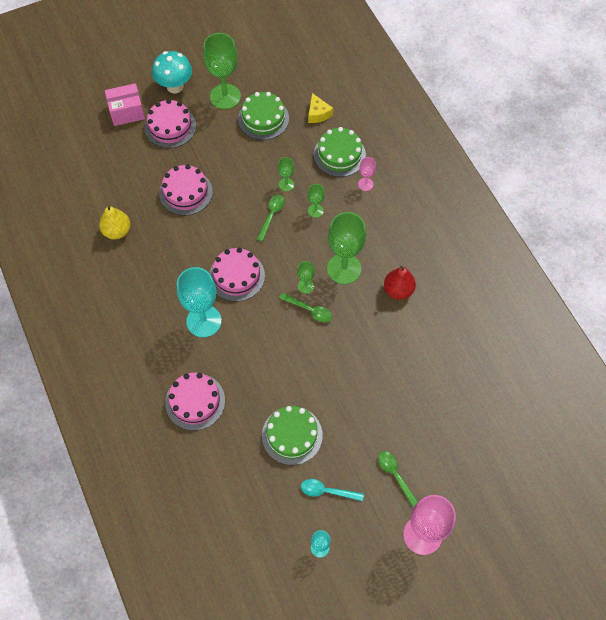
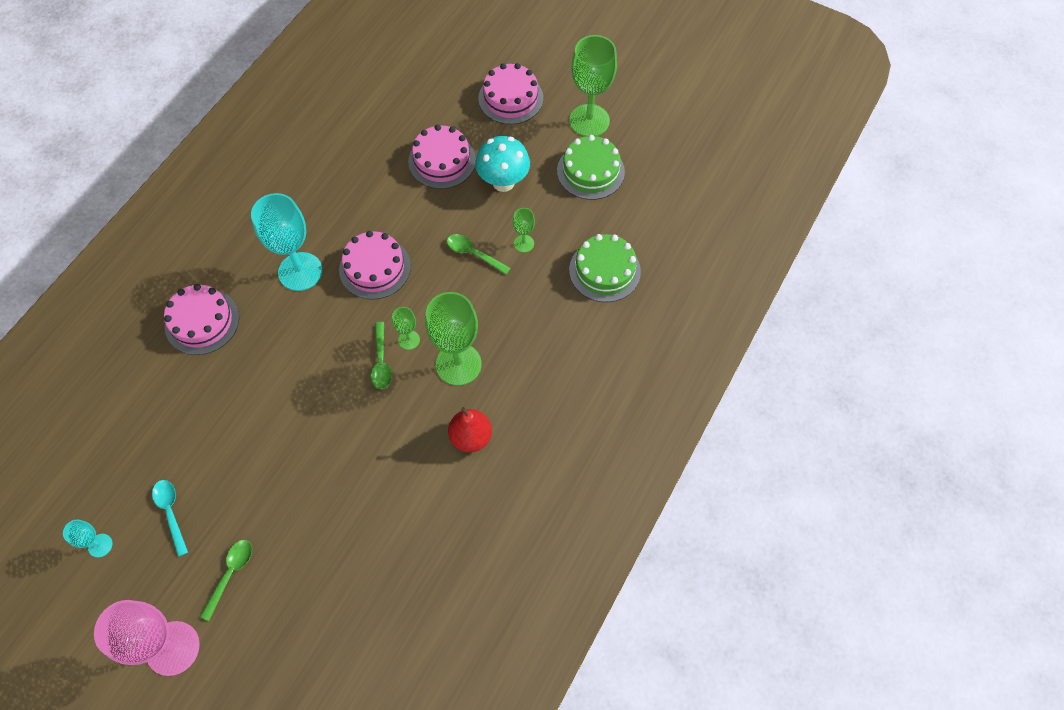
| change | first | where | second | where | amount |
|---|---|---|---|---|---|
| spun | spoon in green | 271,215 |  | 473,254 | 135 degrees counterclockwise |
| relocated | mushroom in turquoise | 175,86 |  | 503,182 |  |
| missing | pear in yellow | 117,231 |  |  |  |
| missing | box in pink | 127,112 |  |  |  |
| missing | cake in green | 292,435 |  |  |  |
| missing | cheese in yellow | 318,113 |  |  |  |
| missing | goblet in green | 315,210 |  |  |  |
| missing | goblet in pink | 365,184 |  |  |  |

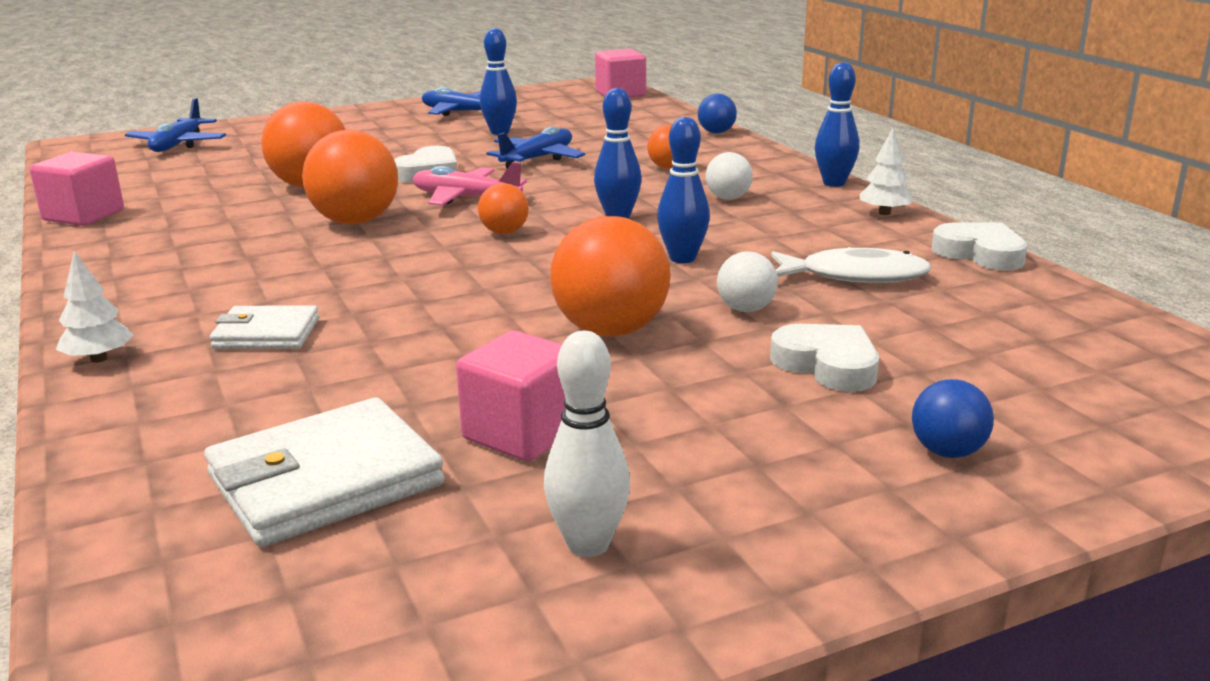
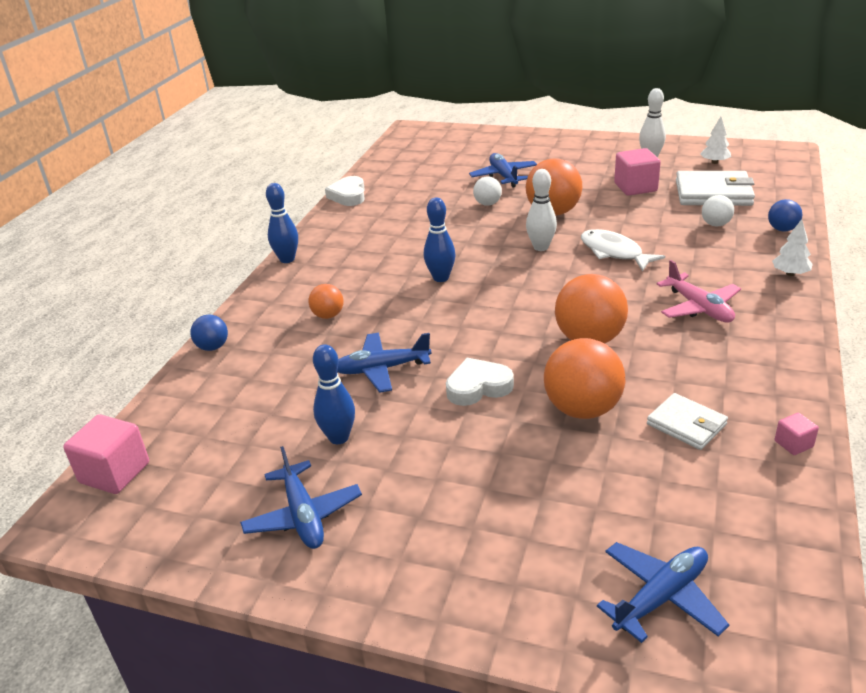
| change | first | where | second | where | amount |
|---|---|---|---|---|---|
| exchanged | heart in white | 827,365 | plane in blue | 503,176 |  |
| appeared |  |  | bowling pin in white | 541,247 |  |
| relocated | fish in white | 855,276 |  | 614,252 |  |
| relocated | wallet in white | 266,333 |  | 686,424 |  |
| relocated | plane in pink | 465,198 |  | 699,307 |  |
| relocated | tree in white | 884,213 |  | 714,162 |  |
| relocated | ball in white | 728,198 |  | 715,224 |  |
| relocated | ball in blue | 947,452 |  | 782,229 |  |
| size | cube in pink | 83,215 |  | 793,444 | x0.51 |
| missing | ball in orange | 504,232 |  |  |  |
| missing | bowling pin in blue | 682,258 |  |  |  |

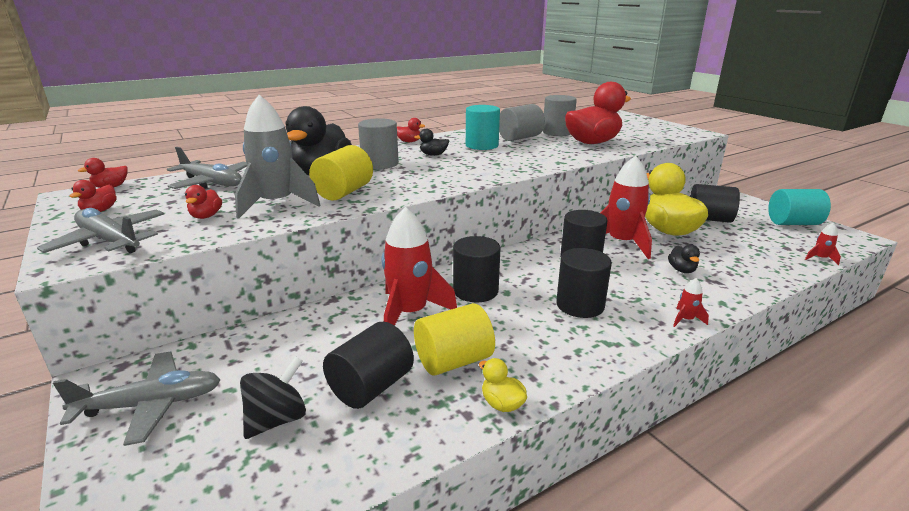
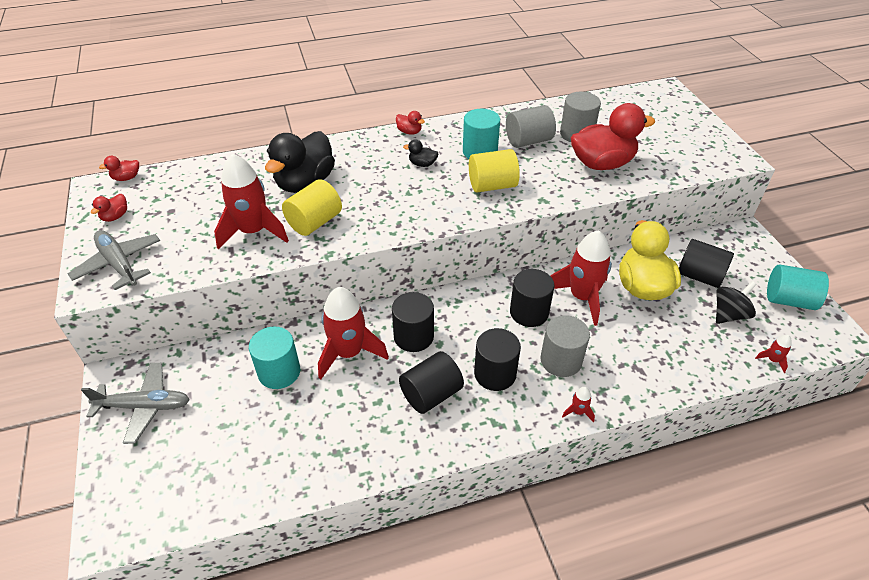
| change | first | where | second | where | amount |
|---|---|---|---|---|---|
| colour | rocket in grey | 277,204 | rocket in red | 253,232 |  |
| appeared |  |  | cylinder in turquoise | 279,372 |  |
| relocated | cylinder in black | 371,387 |  | 431,394 |  |
| relocated | cylinder in yellow | 453,361 |  | 492,185 |  |
| relocated | cylinder in grey | 380,164 |  | 561,360 |  |
| relocated | spinning top in black | 277,419 |  | 729,314 |  |
| missing | plane in grey | 212,183 |  |  |  |
| missing | duck in red | 206,216 |  |  |  |
| missing | duck in yellow | 502,404 |  |  |  |
| missing | duck in black | 681,270 |  |  |  |

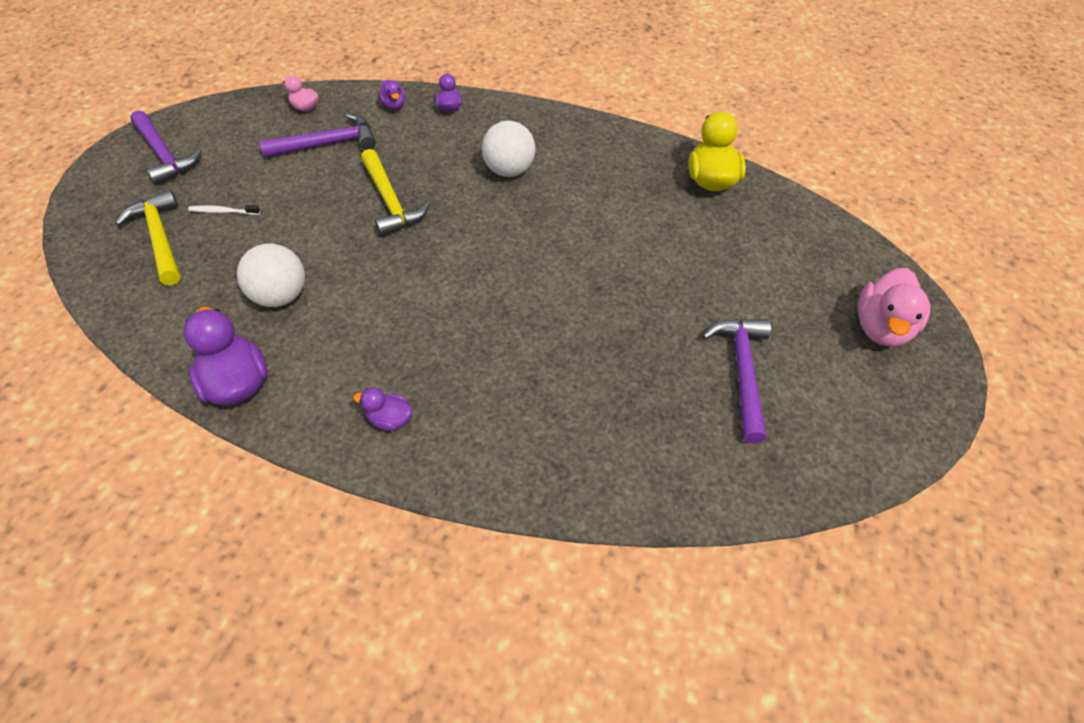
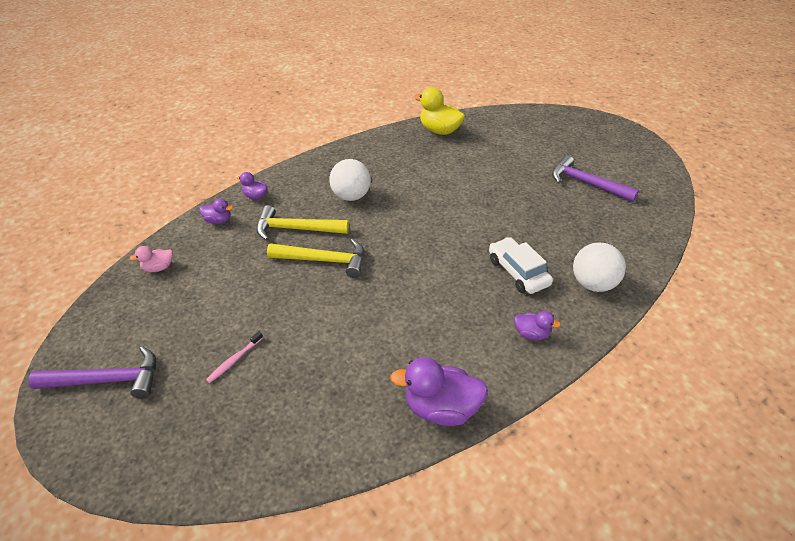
| change | first | where | second | where | amount |
|---|---|---|---|---|---|
| colour | toothbrush in white | 223,211 | toothbrush in pink | 234,360 |  |
| relocated | hammer in yellow | 160,238 |  | 296,229 |  |
| appeared |  |  | car in white | 518,272 |  |
| spun | duck in purple | 390,419 |  | 531,334 | 120 degrees counterclockwise |
| relocated | ball in white | 281,296 |  | 593,284 |  |
| missing | hammer in purple | 328,144 |  |  |  |
| missing | duck in pink | 881,327 |  |  |  |

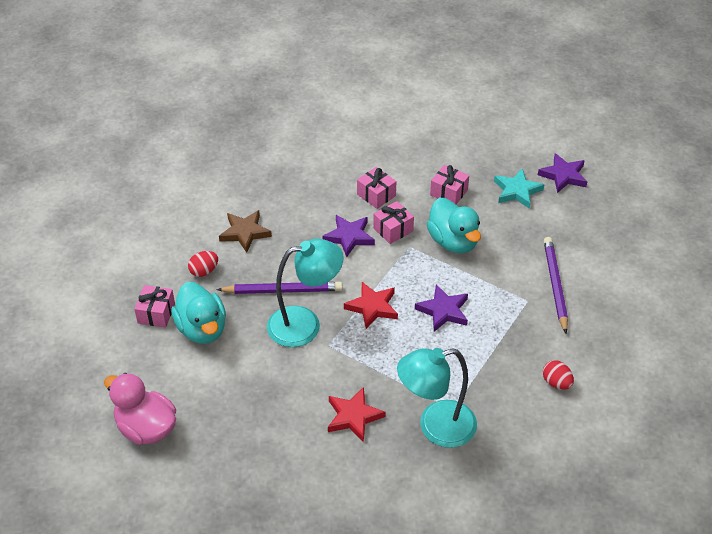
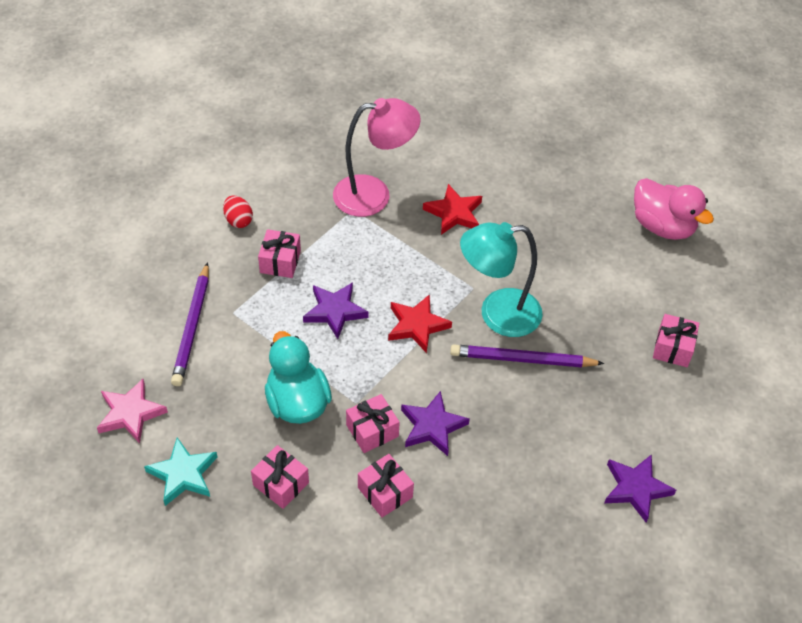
| change | first | where | second | where | amount |
|---|---|---|---|---|---|
| appeared |  |  | star in pink | 131,413 |  |
| appeared |  |  | gift in pink | 280,262 |  |
| colour | lamp in turquoise | 436,427 | lamp in pink | 374,194 |  |
| relocated | star in purple | 563,176 |  | 636,489 |  |
| missing | duck in turquoise | 202,329 |  |  |  |
| missing | egg in red | 204,271 |  |  |  |
| missing | star in brown | 245,233 |  |  |  |

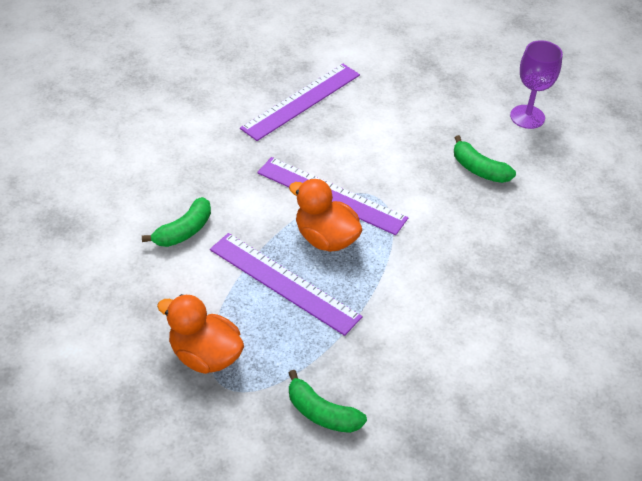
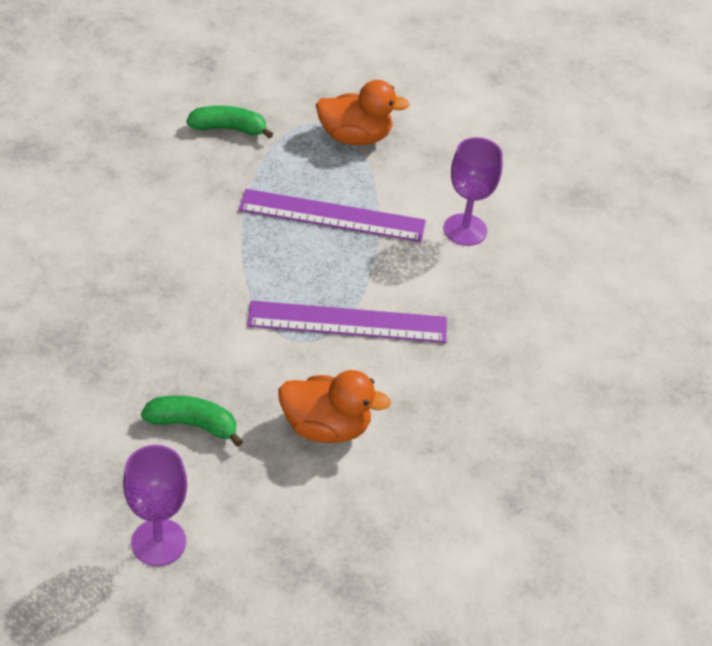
| change | first | where | second | where | amount |
|---|---|---|---|---|---|
| relocated | duck in orange | 325,238 |  | 326,427 |  |
| exchanged | banana in green | 184,231 | goblet in purple | 465,230 |  |
| missing | ruler in purple | 301,101 |  |  |  |

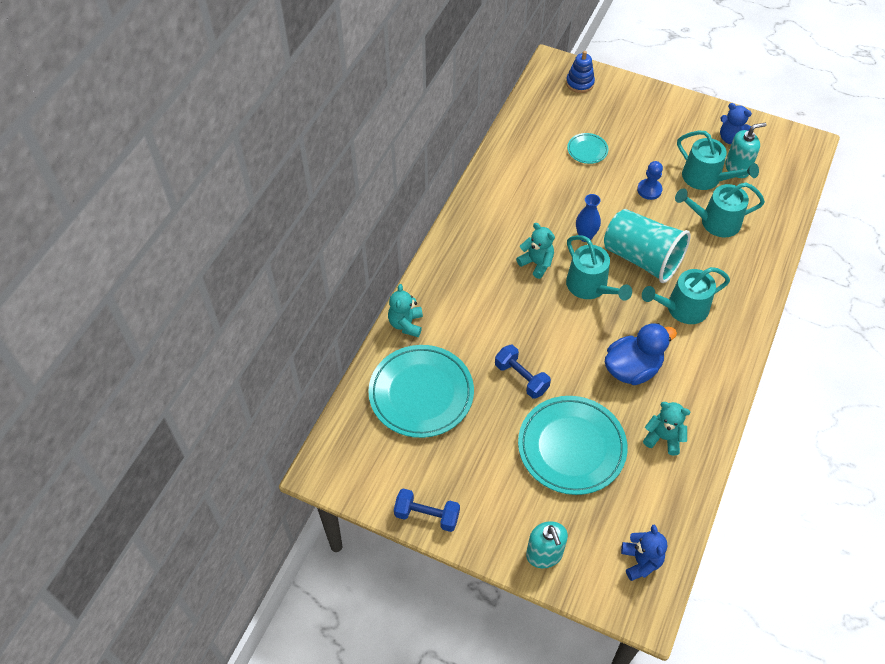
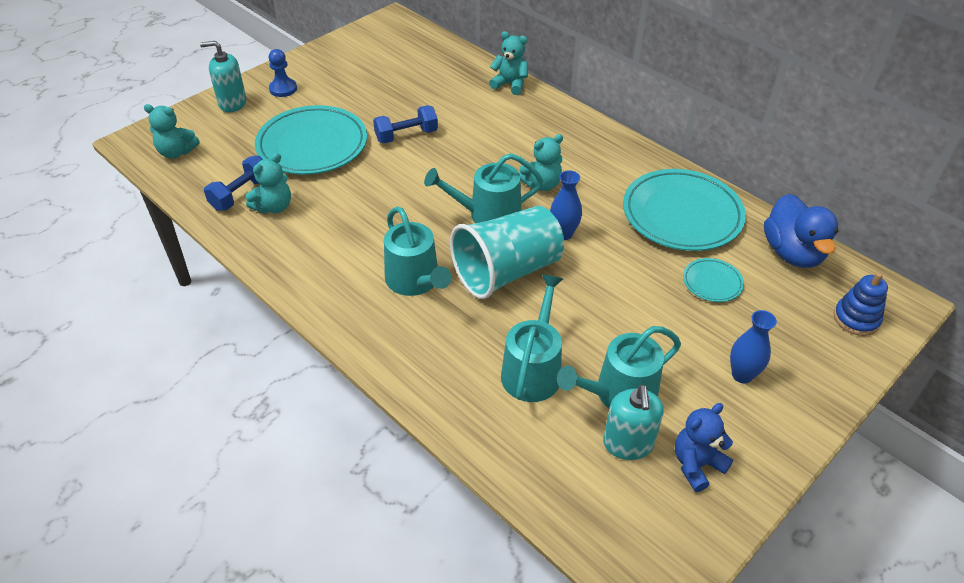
| change | first | where | second | where | amount |
|---|---|---|---|---|---|
| colour | teddy bear in blue | 641,561 | teddy bear in turquoise | 176,152 |  |
| relocated | dumbbell in blue | 427,515 |  | 241,194 |  |
| relocated | pawn in blue | 649,190 |  | 283,89 |  |
| spun | watering can in turquoise | 682,308 |  | 415,281 | 150 degrees clockwise |
| relocated | plate in turquoise | 421,393 |  | 682,214 |  |
| appeared |  |  | vase in blue | 742,375 |  |
| relocated | duck in blue | 632,369 |  | 792,253 |  |

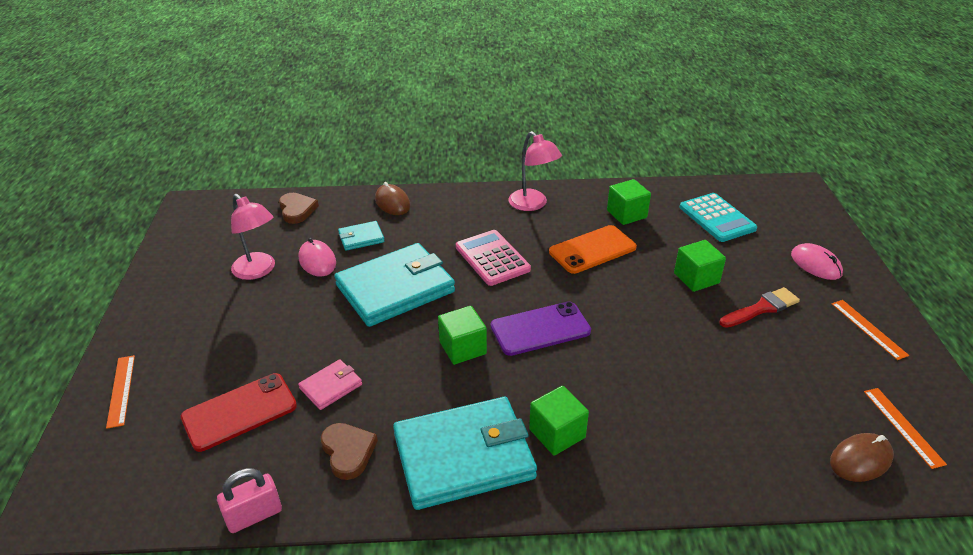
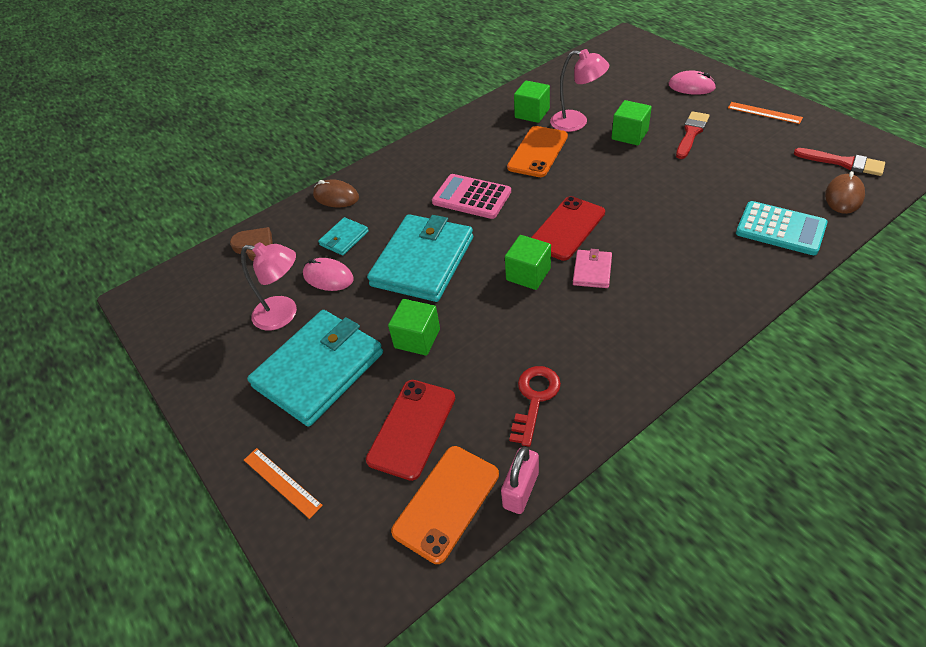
| change | first | where | second | where | amount |
|---|---|---|---|---|---|
| relocated | wallet in turquoise | 464,456 |  | 319,369 |  |
| relocated | cube in green | 557,433 |  | 417,338 |  |
| appeared |  |  | phone in orange | 446,503 |  |
| exchanged | heart in brown | 348,452 | key in red | 534,399 |  |
| colour | phone in purple | 540,329 | phone in red | 567,228 |  |
| relocated | lamp in pink | 533,204 |  | 576,122 |  |
| relocated | wallet in pink | 331,386 |  | 592,271 |  |
| relocated | calculator in turquoise | 717,218 |  | 780,229 |  |
| exchanged | ruler in orange | 903,426 | brush in red | 843,163 |  |

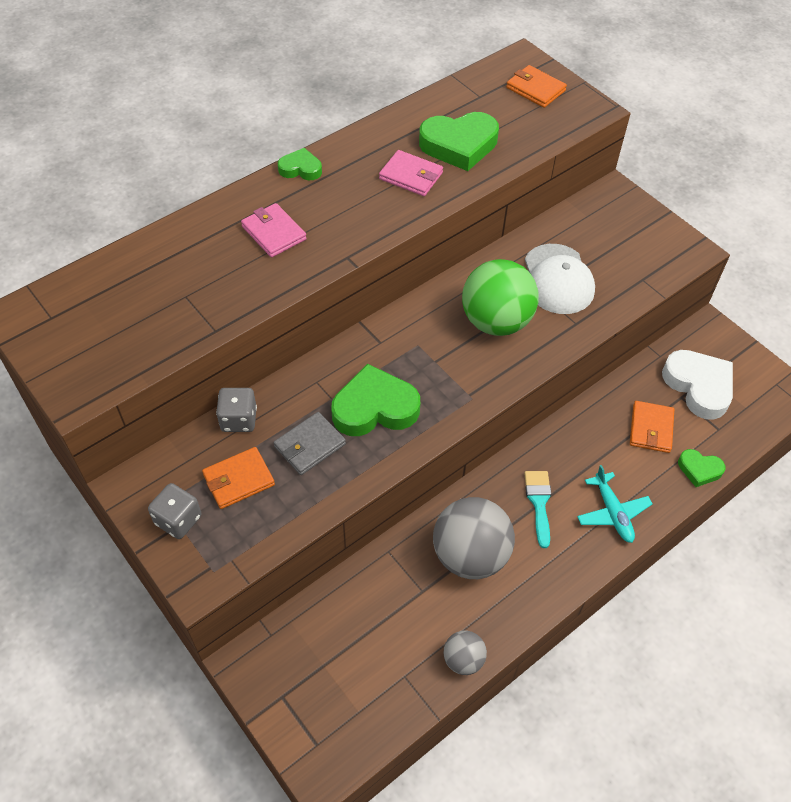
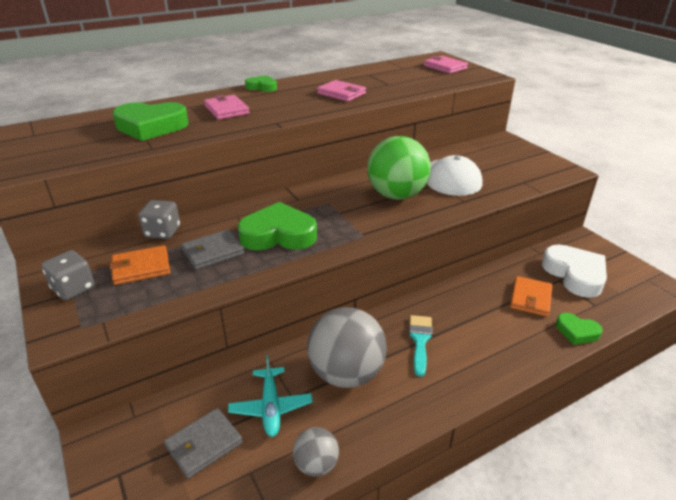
| change | first | where | second | where | amount |
|---|---|---|---|---|---|
| relocated | heart in green | 459,145 |  | 151,127 |  |
| appeared |  |  | wallet in grey | 204,444 |  |
| relocated | plane in turquoise | 612,512 |  | 271,407 |  |
| colour | wallet in orange | 535,89 | wallet in pink | 445,67 |  |

